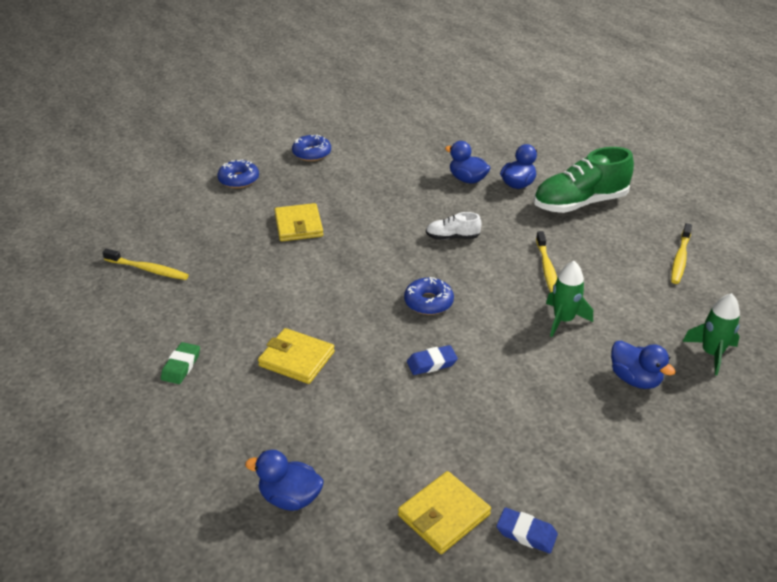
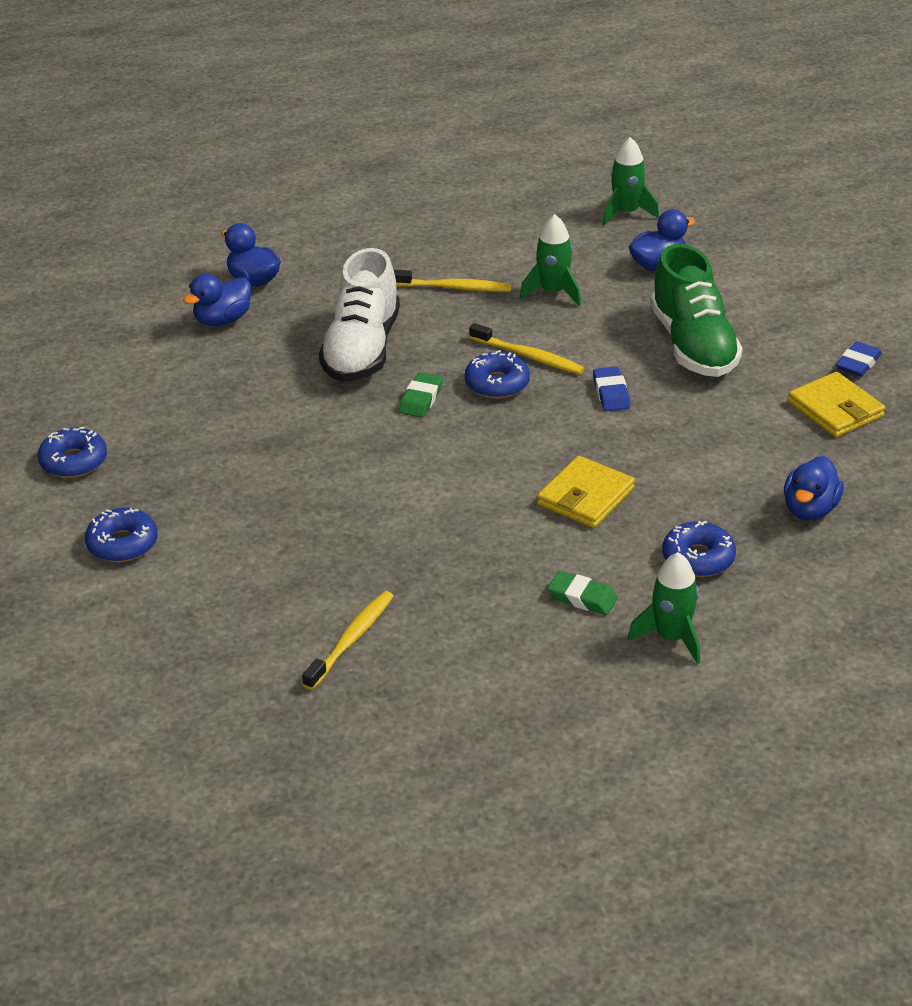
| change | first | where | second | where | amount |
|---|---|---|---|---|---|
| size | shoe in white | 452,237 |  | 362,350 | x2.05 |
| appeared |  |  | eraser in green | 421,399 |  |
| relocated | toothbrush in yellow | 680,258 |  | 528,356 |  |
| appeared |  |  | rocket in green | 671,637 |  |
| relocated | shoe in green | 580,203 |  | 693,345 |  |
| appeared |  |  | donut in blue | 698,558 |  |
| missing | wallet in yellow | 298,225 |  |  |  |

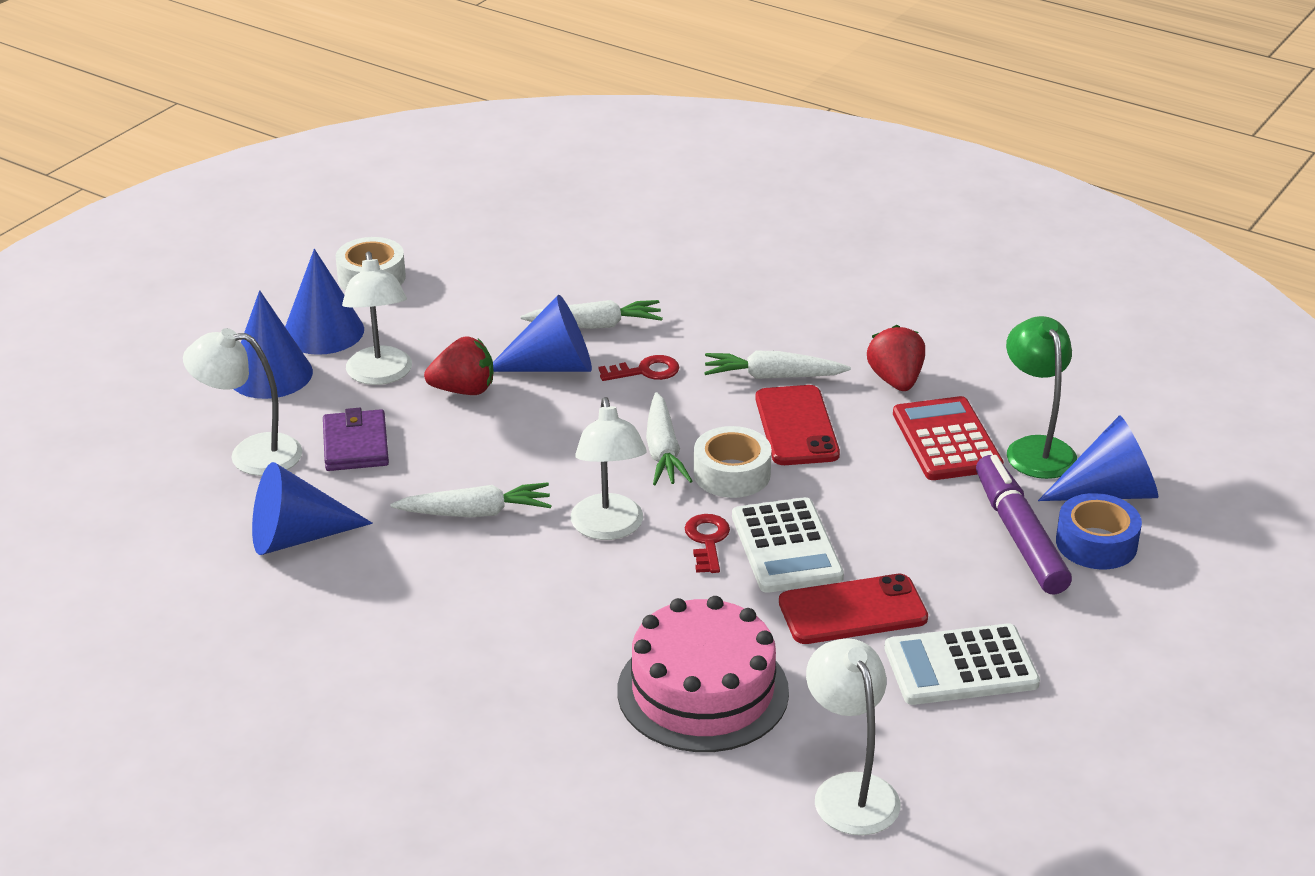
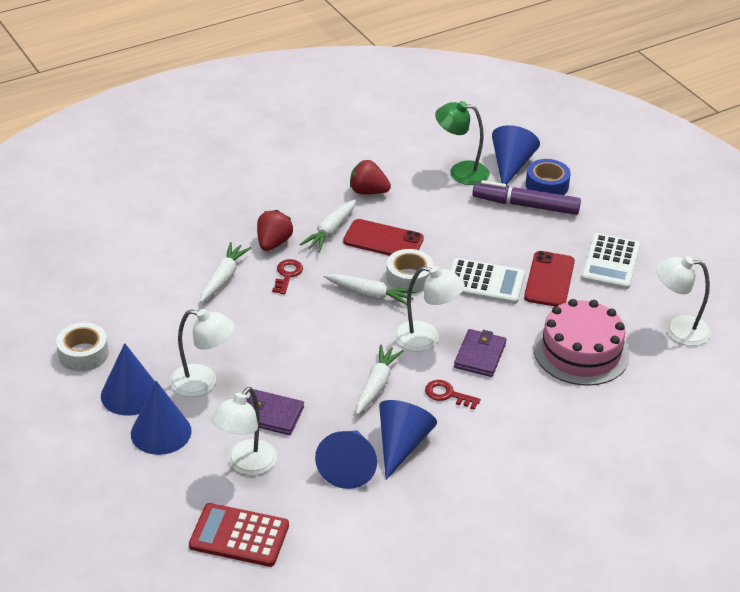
| change | first | where | second | where | amount |
|---|---|---|---|---|---|
| relocated | calculator in red | 946,440 |  | 239,536 |  |
| relocated | strawberry in red | 464,390 |  | 273,243 |  |
| relocated | cone in blue | 552,366 |  | 401,444 |  |
| relocated | key in red | 707,541 |  | 448,395 |  |
| appeared |  |  | wallet in purple | 480,355 |  |

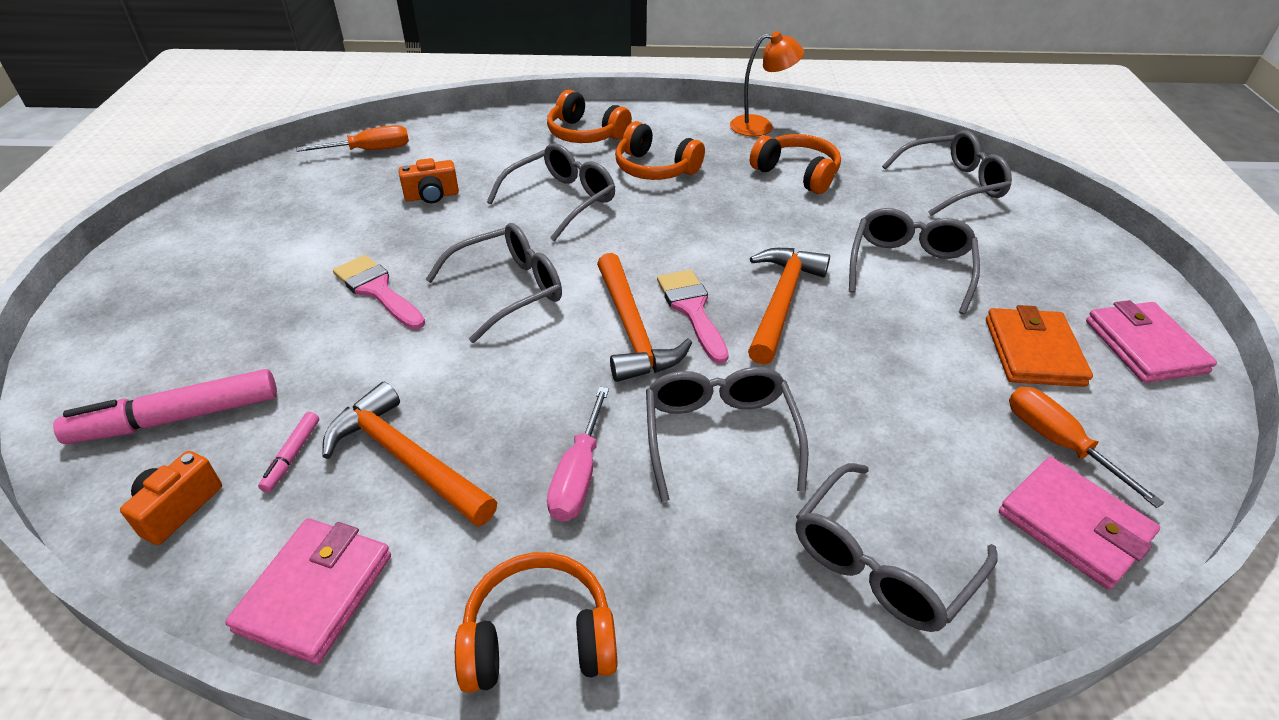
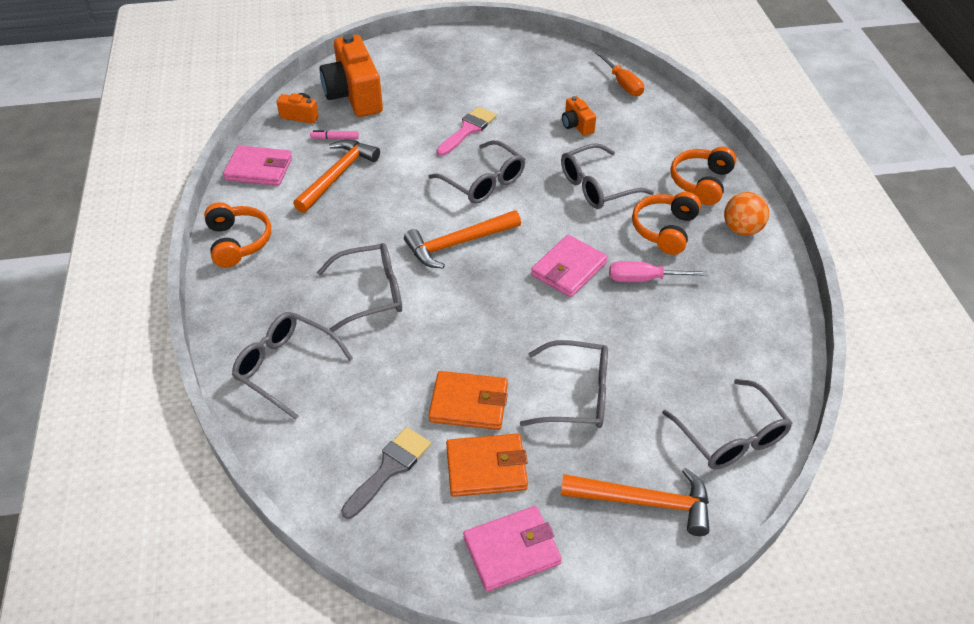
| change | first | where | second | where | amount |
|---|---|---|---|---|---|
| exchanged | marker in pink | 177,418 | camera in orange | 354,95 |  |
| exchanged | screwdriver in orange | 1058,443 | brush in grey | 389,468 |  |
| appeared |  |  | wallet in orange | 469,403 |  |
| relocated | wallet in pink | 1073,525 |  | 568,269 |  |
| spun | glasses in grey | 561,200 |  | 596,186 | 120 degrees clockwise |
| relocated | hammer in orange | 782,301 |  | 645,502 |  |
| relocated | screwdriver in pink | 578,474 |  | 644,279 |  |
| appeared |  |  | ball in orange | 742,229 |  |
| missing | brush in pink | 692,310 |  |  |  |
| missing | lamp in orange | 760,126 |  |  |  |
| missing | headphones in orange | 797,174 |  |  |  |

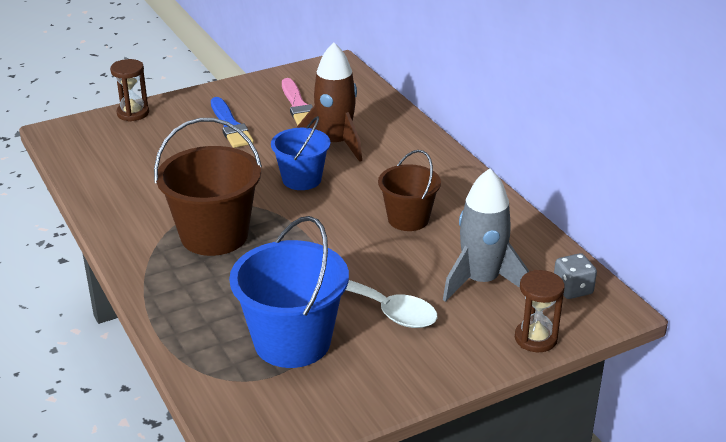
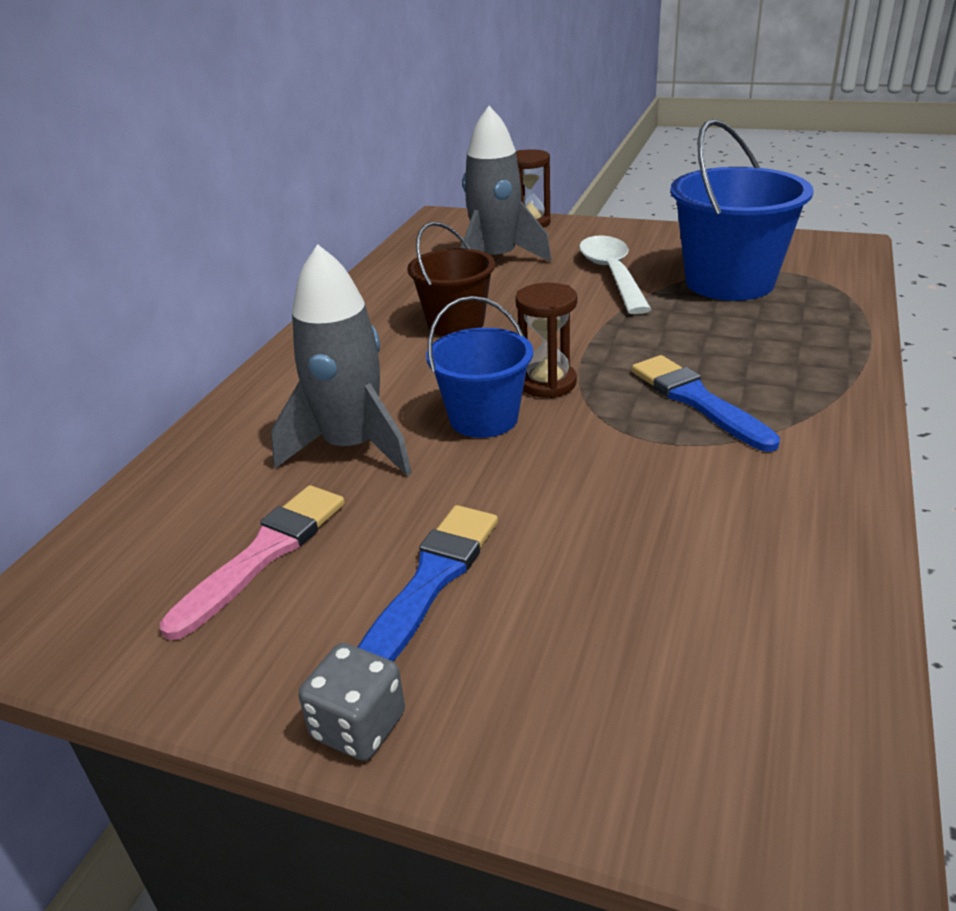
| change | first | where | second | where | amount |
|---|---|---|---|---|---|
| colour | rocket in brown | 335,144 | rocket in grey | 352,447 |  |
| relocated | dice in grey | 572,289 |  | 358,726 |  |
| relocated | hourglass in brown | 133,113 |  | 547,383 |  |
| exchanged | bucket in brown | 214,235 | brush in blue | 697,400 |  |

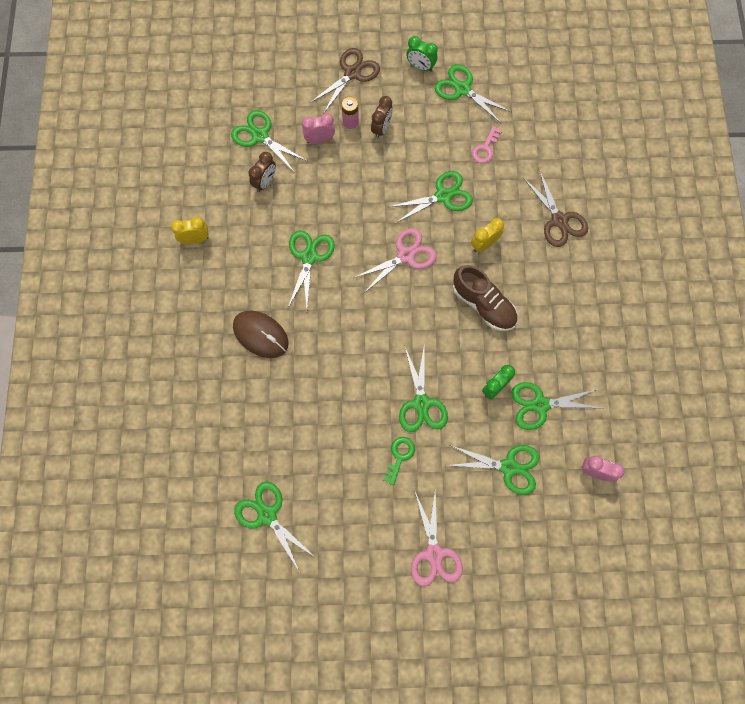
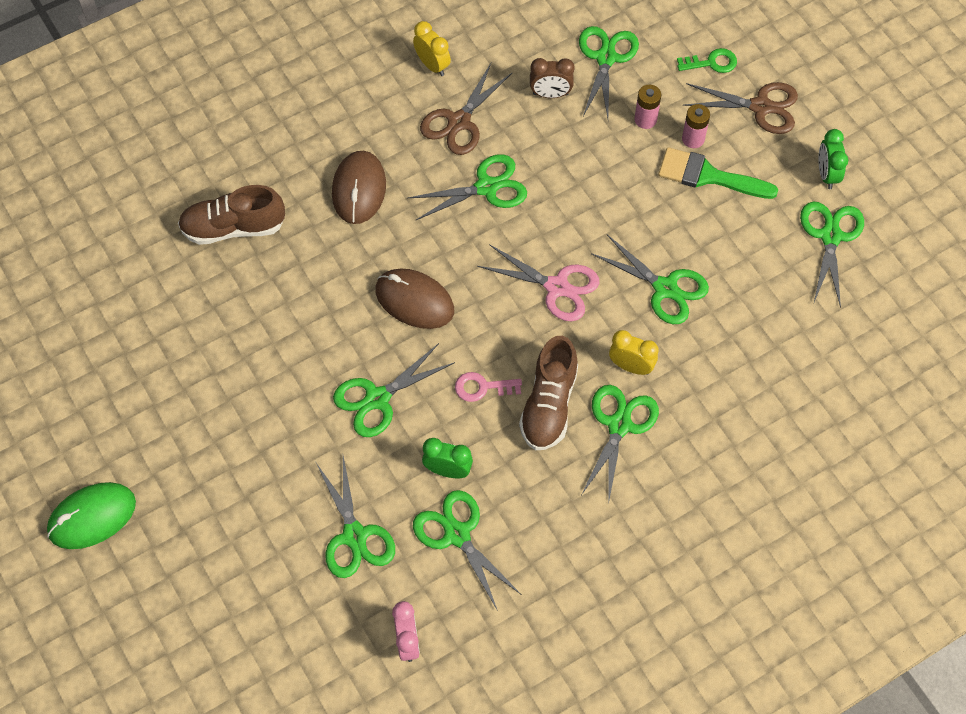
| change | first | where | second | where | amount |
|---|---|---|---|---|---|
| appeared |  |  | mouse in green | 92,517 |  |
| appeared |  |  | shoe in brown | 233,228 |  |
| appeared |  |  | mouse in brown | 414,301 |  |
| relocated | scissors in brown | 559,220 |  | 459,122 |  |
| relocated | key in pink | 485,148 |  | 482,387 |  |
| relocated | scissors in green | 267,515 |  | 619,425 |  |
| exchanged | clock in pink | 319,140 | battery in pink | 645,119 |  |
| exchanged | clock in brown | 381,128 | brush in green | 708,176 |  |
| relocated | key in green | 399,456 |  | 711,62 |  |
| missing | scissors in pink | 434,553 |  |  |  |

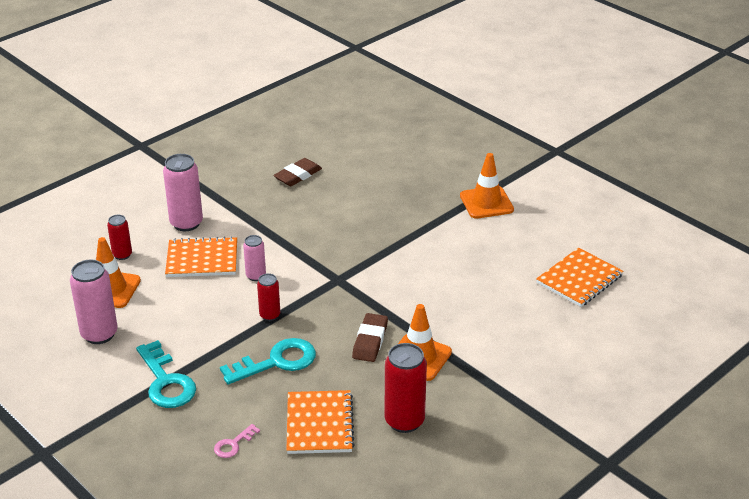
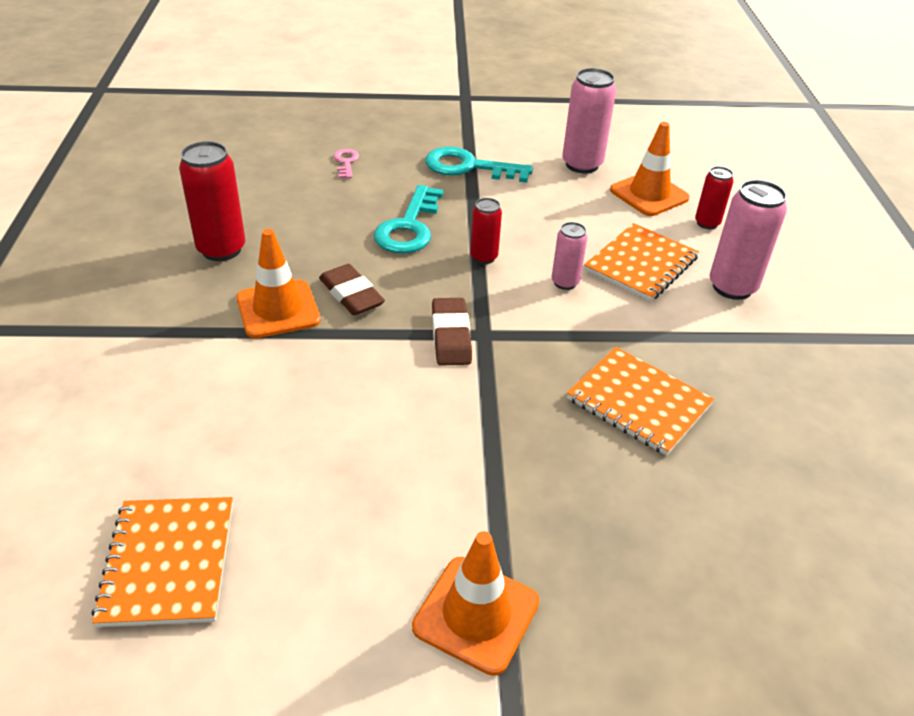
| change | first | where | second | where | amount |
|---|---|---|---|---|---|
| relocated | eraser in brown | 298,175 |  | 451,336 |  |
| relocated | notebook in orange | 319,424 |  | 638,402 |  |

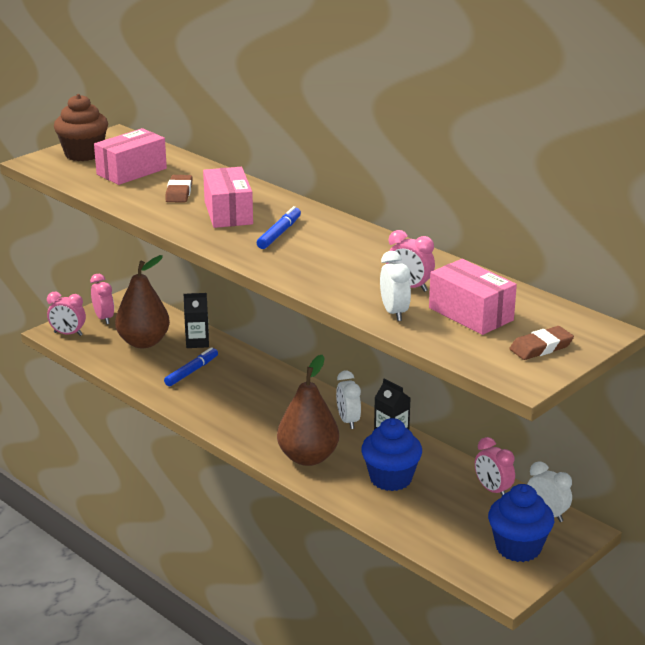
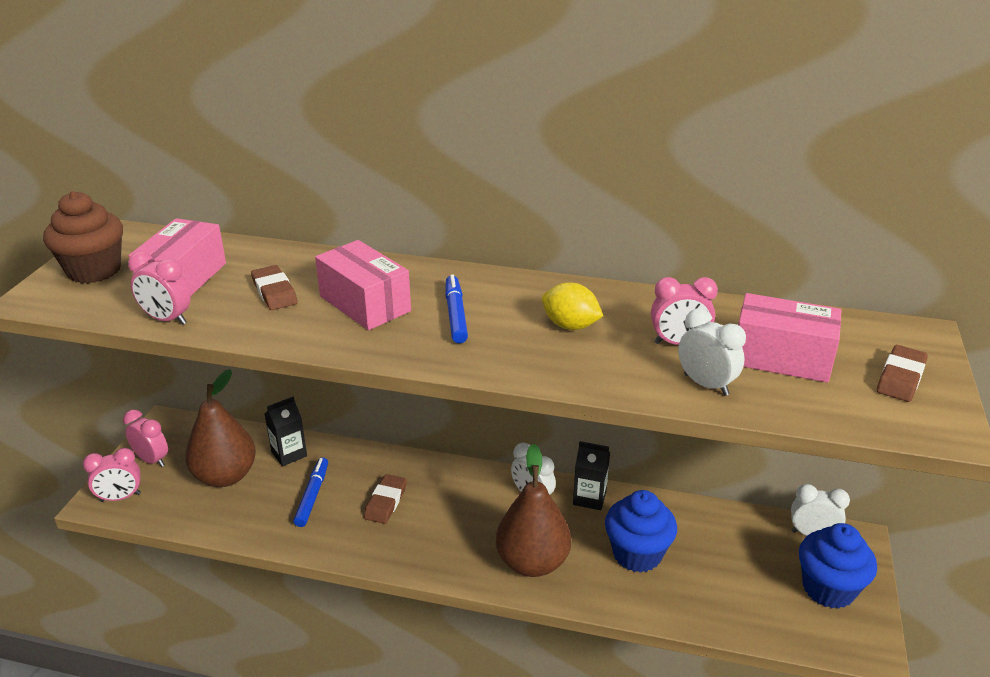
| change | first | where | second | where | amount |
|---|---|---|---|---|---|
| relocated | clock in pink | 493,490 |  | 167,319 |  |
| appeared |  |  | eraser in brown | 386,502 |  |
| appeared |  |  | lemon in yellow | 570,326 |  |

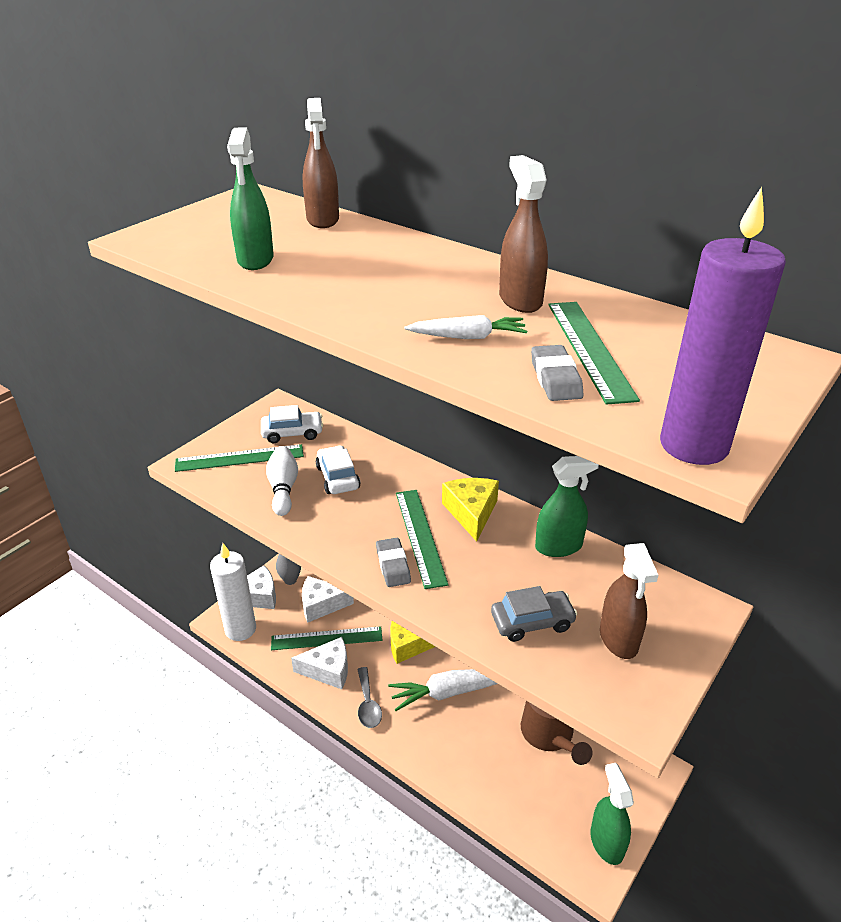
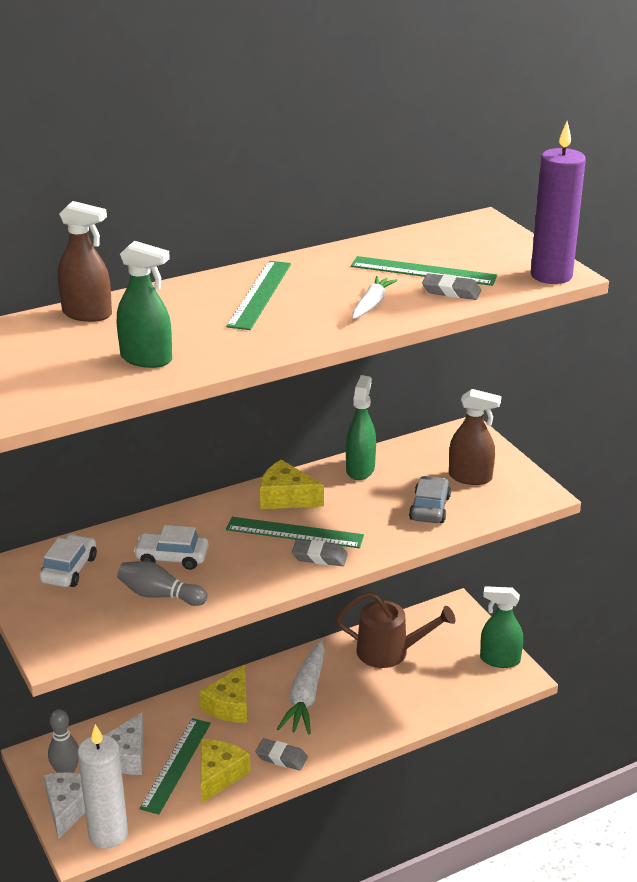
| change | first | where | second | where | amount |
|---|---|---|---|---|---|
| colour | bowling pin in white | 283,489 | bowling pin in grey | 159,595 |  |
| colour | cheese in white | 328,670 | cheese in yellow | 219,775 |  |
| relocated | ruler in green | 239,458 |  | 260,294 |  |
| exchanged | spoon in grey | 368,704 | eraser in grey | 281,757 |  |
| missing | spray bottle in brown | 520,300 |  |  |  |

